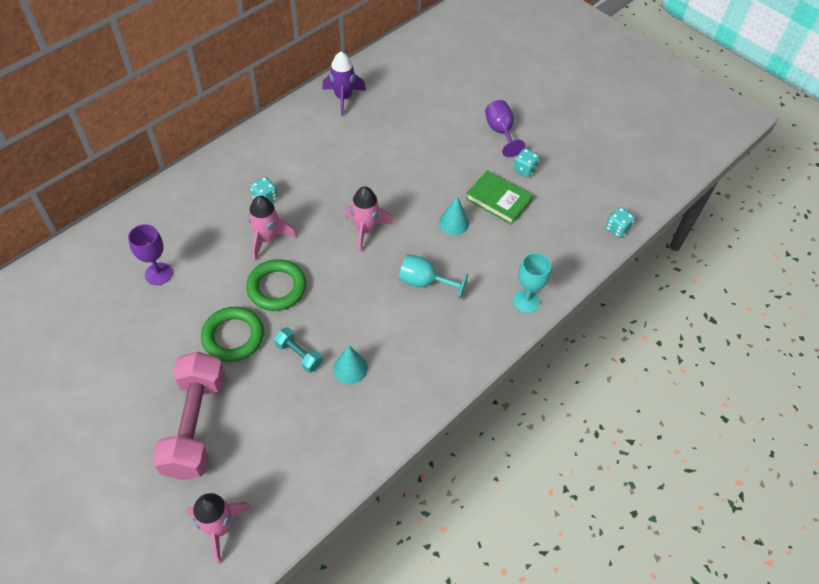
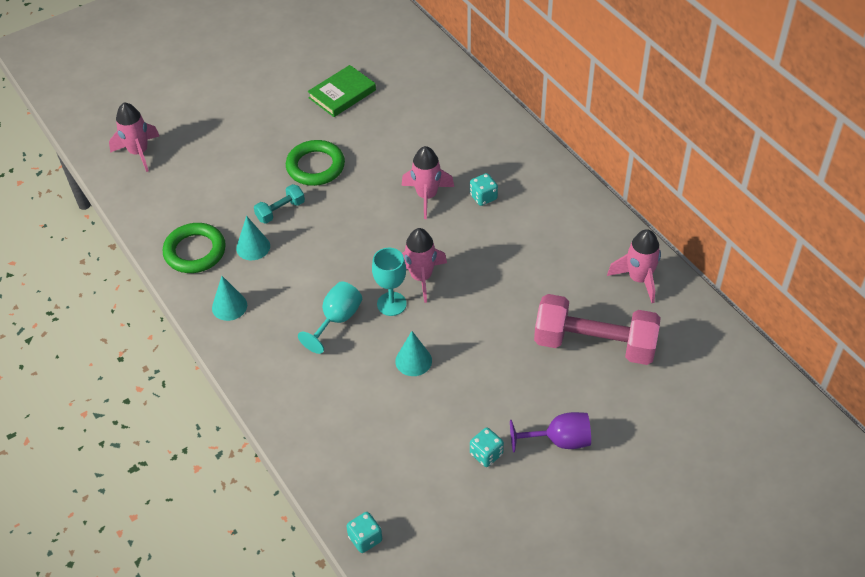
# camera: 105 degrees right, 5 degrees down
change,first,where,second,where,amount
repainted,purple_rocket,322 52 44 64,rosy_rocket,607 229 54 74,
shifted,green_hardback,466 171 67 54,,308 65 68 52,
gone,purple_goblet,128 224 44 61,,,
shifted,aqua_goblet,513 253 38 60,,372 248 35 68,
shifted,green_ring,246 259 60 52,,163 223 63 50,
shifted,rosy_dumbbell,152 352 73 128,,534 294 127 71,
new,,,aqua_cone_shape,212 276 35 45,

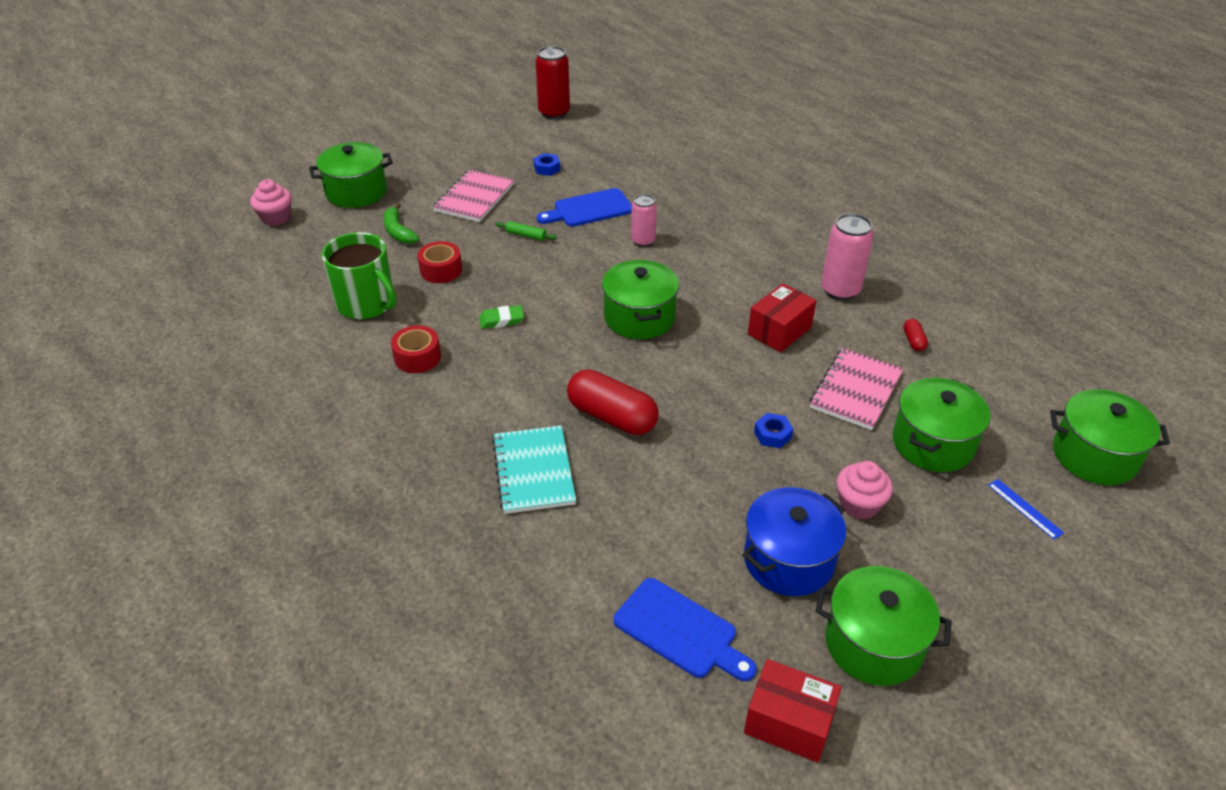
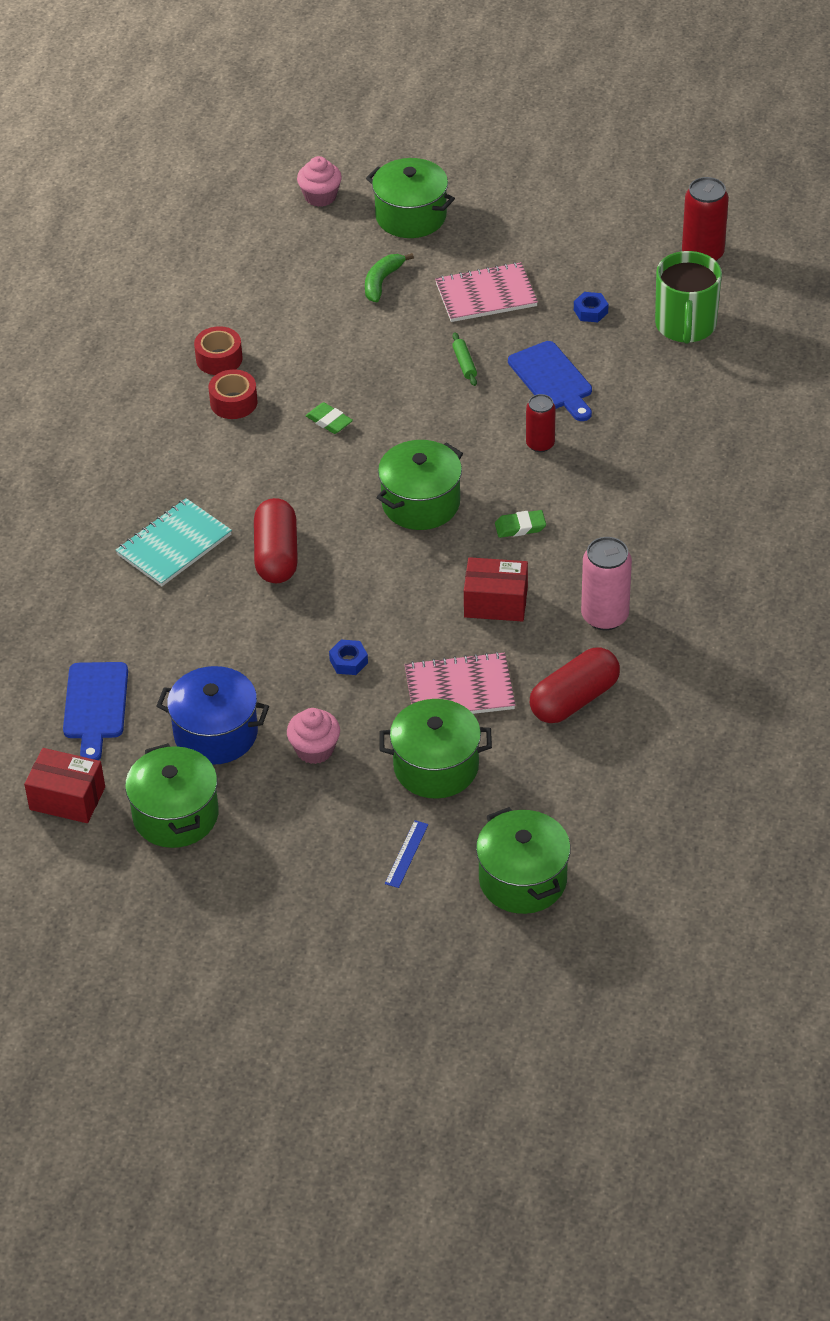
# camera: 55 degrees right, 5 degrees up
change,first,where,second,where,amount
rotated,royal_blue_bread_board,537 188 95 39,,508 341 84 80,150 degrees counterclockwise
repainted,rosy_tin,631 194 26 53,crimson_tin,526 394 30 58,
shifted,green_tea_mug,322 232 74 87,,655 251 67 93,
shifted,crimson_roll_of_tape,417 241 45 42,,194 326 49 49,
scaled,crimson_capsule,903 319 25 32,,530 647 90 76,x2.28
rotated,crimson_parcel,744 659 98 104,,24 748 81 75,60 degrees counterclockwise
new,,,green_gum_eraser,495 510 51 28,

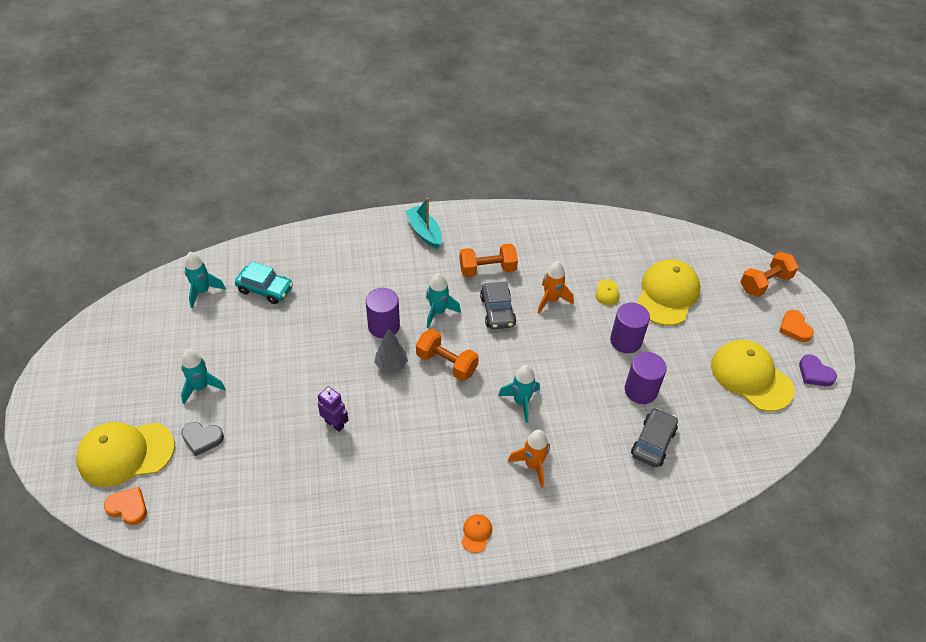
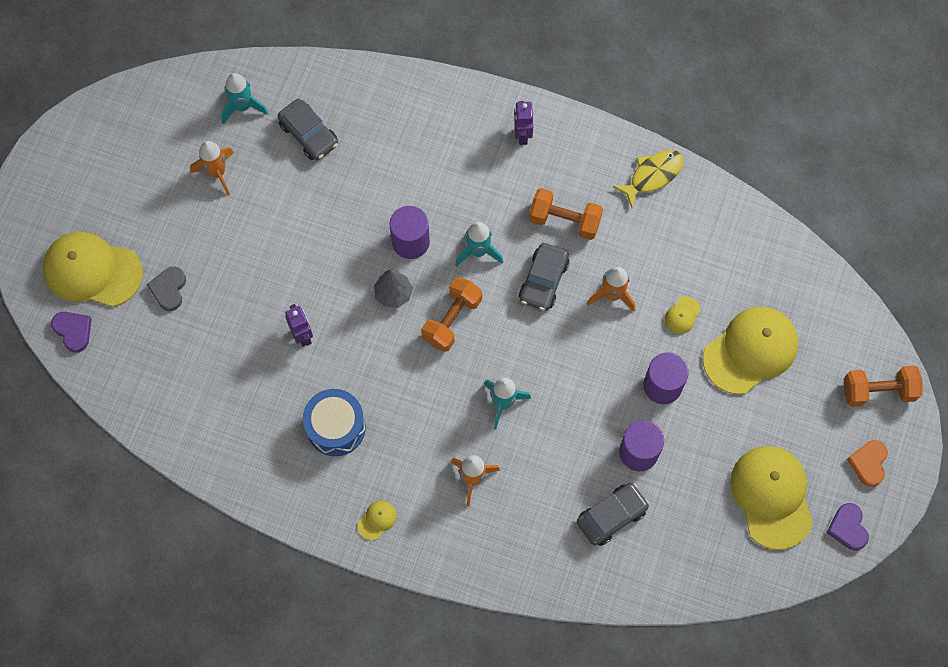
# camera: 30 degrees right, 20 degrees up
change,first,where,second,where,amount
swapped,aqua_boat,405 198 37 51,purple_robot_figure,514 101 19 44,
repainted,aqua_toy_car,235 262 58 42,gray_toy_car,278 99 60 61,
rotated,bright_orange_dumbbell,416 329 63 52,,421 277 61 75,60 degrees clockwise
gone,aqua_rocket,181 349 44 55,,,
rotated,gray_heart_shape,181 422 43 34,,146 267 40 44,60 degrees clockwise
repainted,bright_orange_heart_shape,104 487 43 38,purple_heart_shape,51 312 41 41,
repainted,bright_orange_baseball_cap,461 514 31 39,bright_yellow_baseball_cap,357 501 40 39,
new,,,bright_orange_rocket,190 141 44 54,
new,,,bright_yellow_toy_fish,613 150 71 57,
new,,,royal_blue_toy_drum,303 389 63 67,

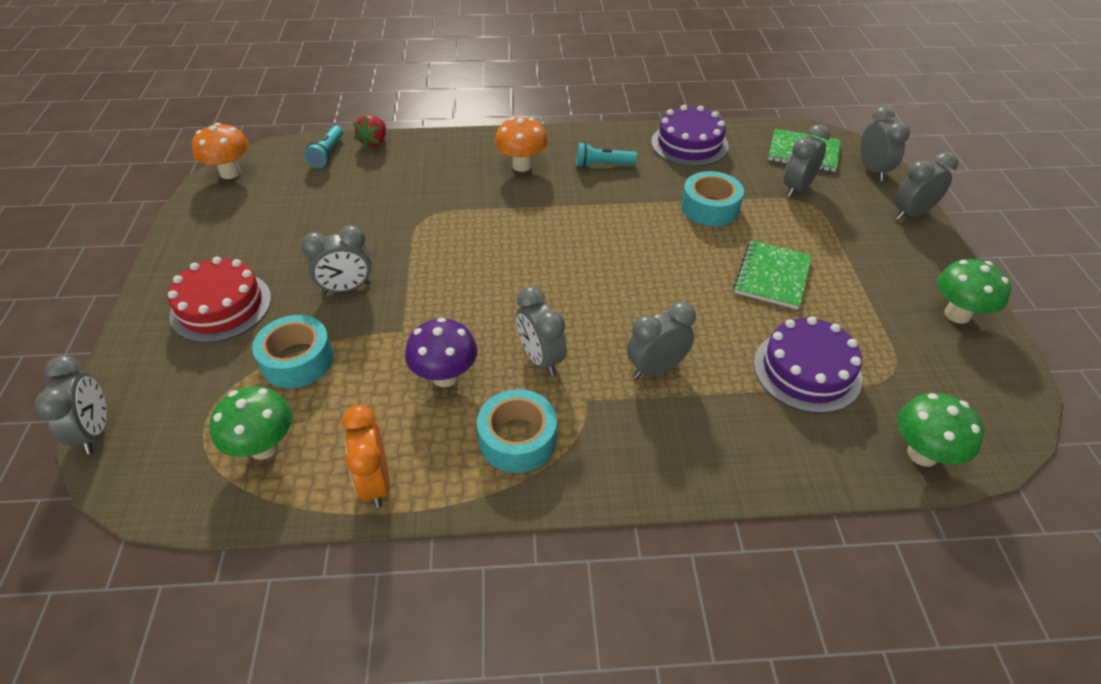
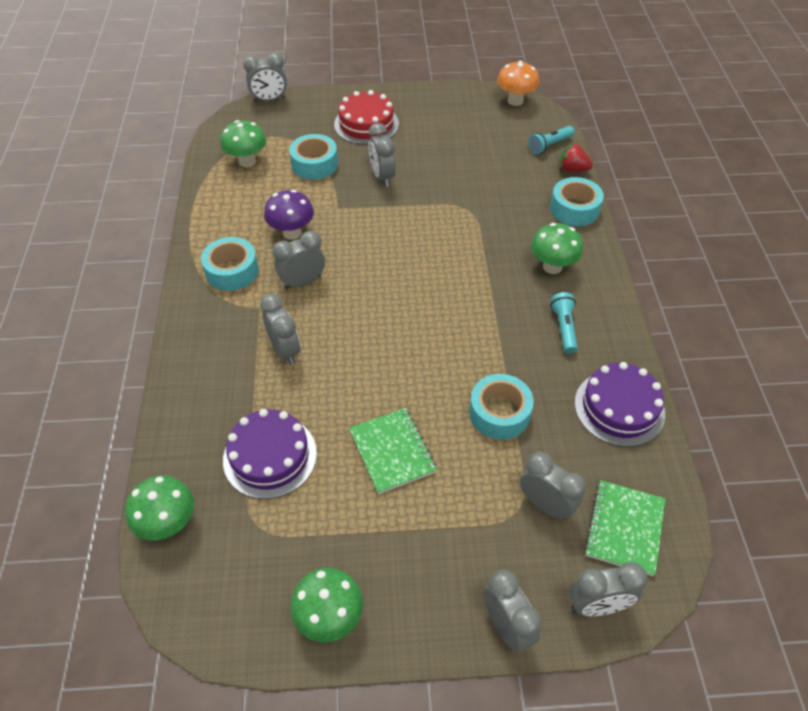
# camera: 90 degrees right, 5 degrees up
change,first,where,second,where,amount
repainted,bright_orange_fungus,495 117 53 55,green_fungus,531 223 52 51,
rotated,aqua_flashlight,304 126 39 42,,528 126 47 28,45 degrees counterclockwise
rotated,green_notebook,733 240 79 69,,349 408 88 86,45 degrees clockwise
gone,bright_orange_alarm_clock,342 405 48 103,,,
new,,,aqua_roll_of_tape,550 177 54 49,

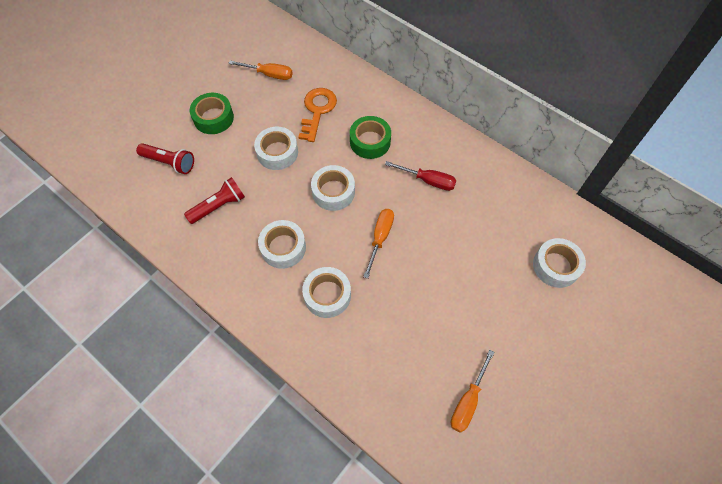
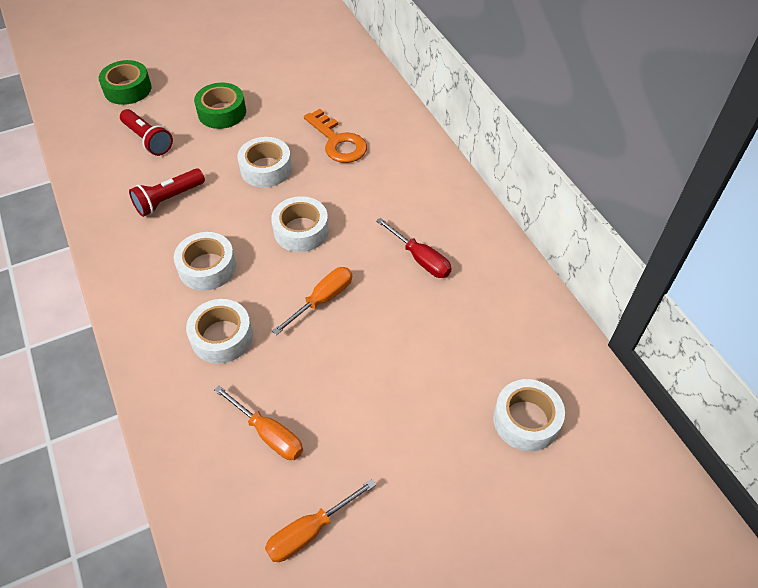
# camera: 25 degrees right, 10 degrees down
change,first,where,second,where,amount
shifted,bright_orange_hand_screwdriver,228 60 65 20,,214 386 89 74,
rotated,bright_orange_door_key,298 88 39 54,,304 109 63 54,105 degrees clockwise
shifted,green_roll_of_tape,350 116 41 43,,99 60 53 45,
rotated,crimson_flashlight,184 177 61 47,,129 168 76 49,150 degrees clockwise

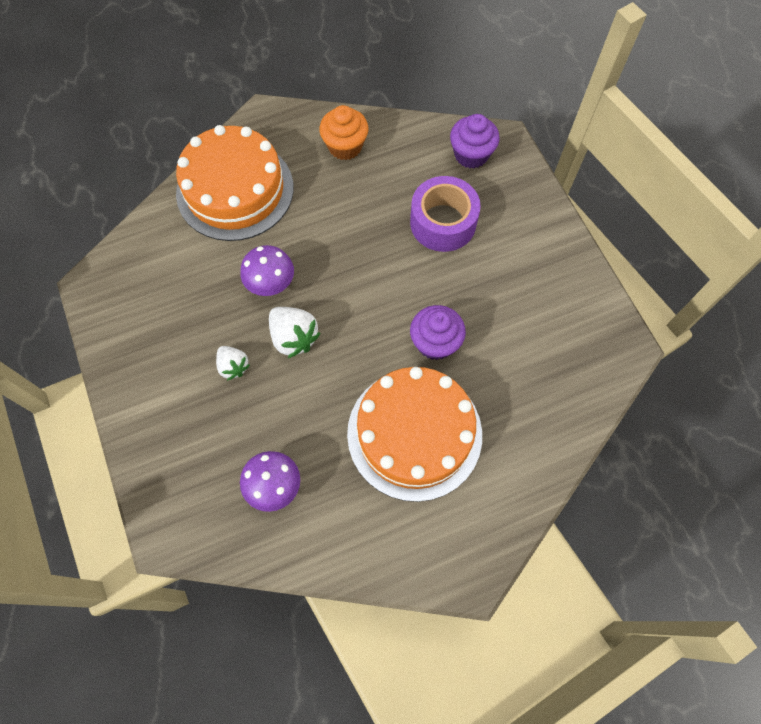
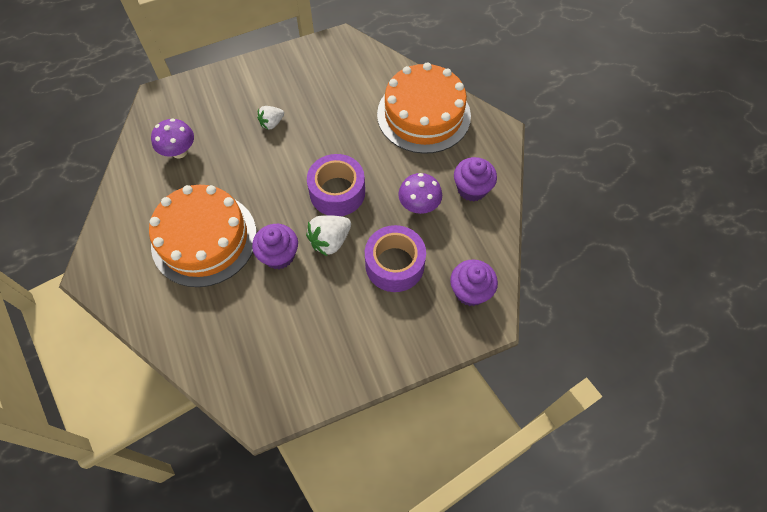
# camera: 90 degrees right, 5 degrees down
change,first,where,second,where,amount
repainted,bright_orange_fairy_cake,319 105 49 55,purple_fairy_cake,454 157 43 44,
shifted,purple_fungus,240 245 54 51,,398 173 44 41,
shifted,snow-white_berry,269 307 52 51,,306 215 45 42,
new,,,purple_roll_of_tape,307 154 58 62,

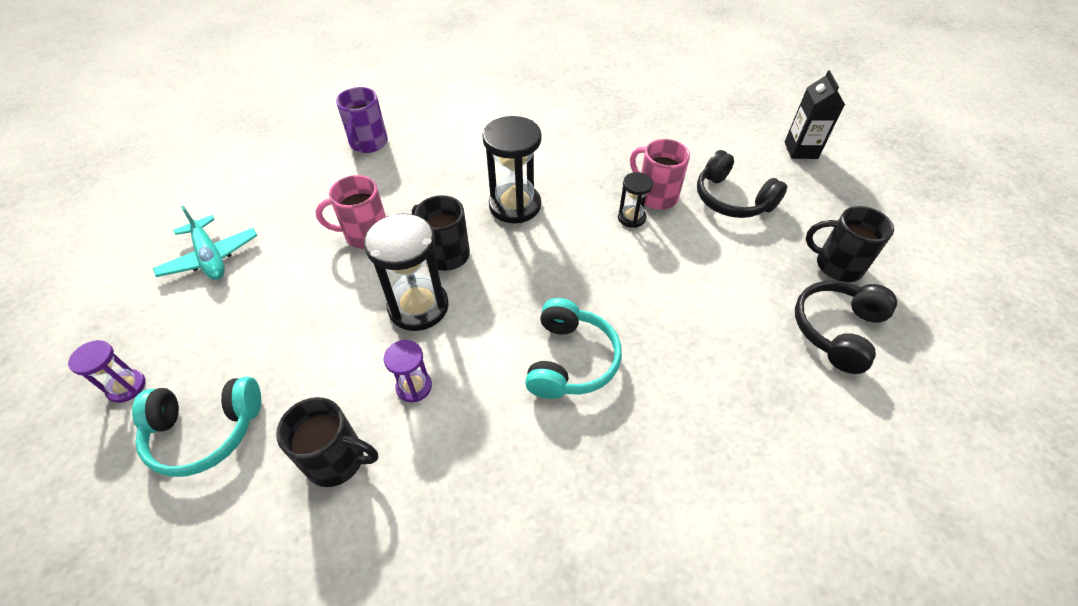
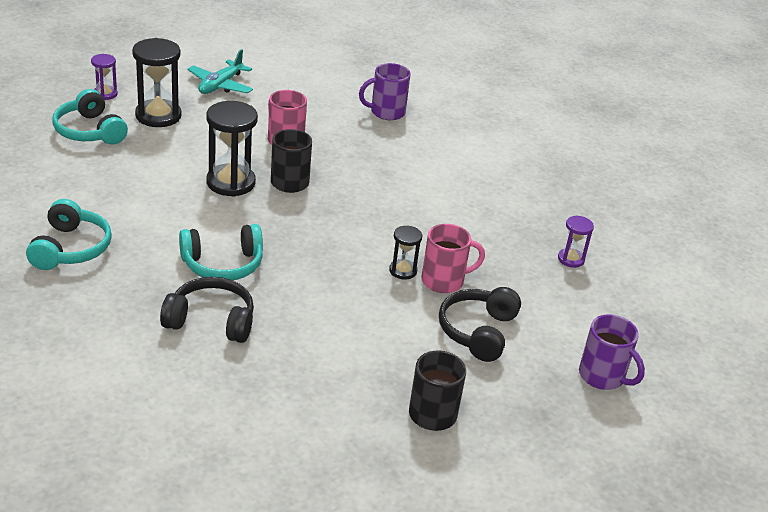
# camera: 60 degrees right, 15 degrees down
change,first,where,second,where,amount
swapped,ebony_carton,785 70 60 89,purple_tea_mug,579 314 66 76,
shifted,ebony_hourglass,482 116 59 107,,132 38 49 89,
rotated,rosy_tea_mug,630 139 60 70,,421 224 64 69,60 degrees clockwise
shifted,ebony_headphones,795 280 102 94,,160 277 94 66,
shifted,purple_hourglass,384 340 48 62,,558 216 36 52,
gone,ebony_tea_mug,276 397 102 90,,,
new,,,aqua_headphones,26 199 86 71,

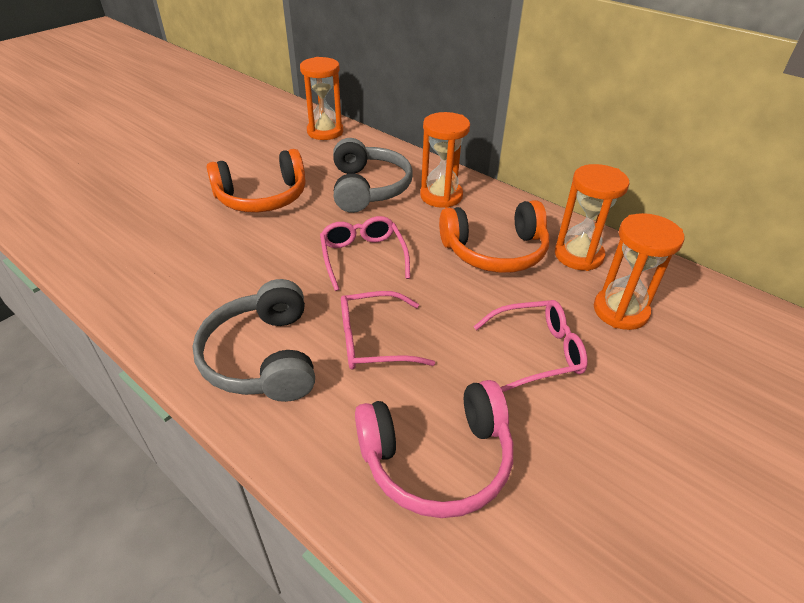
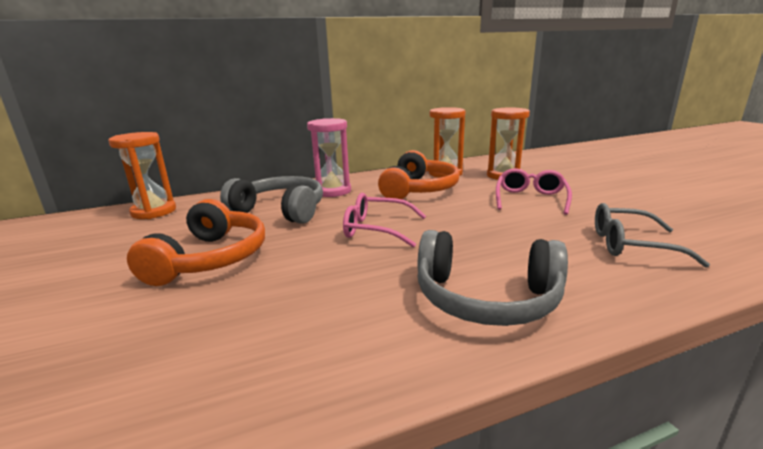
# camera: 60 degrees left, 20 degrees down
change,first,where,second,where,amount
repainted,bright_orange_hourglass,420 112 50 96,rosy_hourglass,307 118 44 79,
gone,rosy_eyeglasses,341 291 94 79,,,
swapped,rosy_headphones,355 380 158 138,gray_eyeglasses,595 203 115 65,

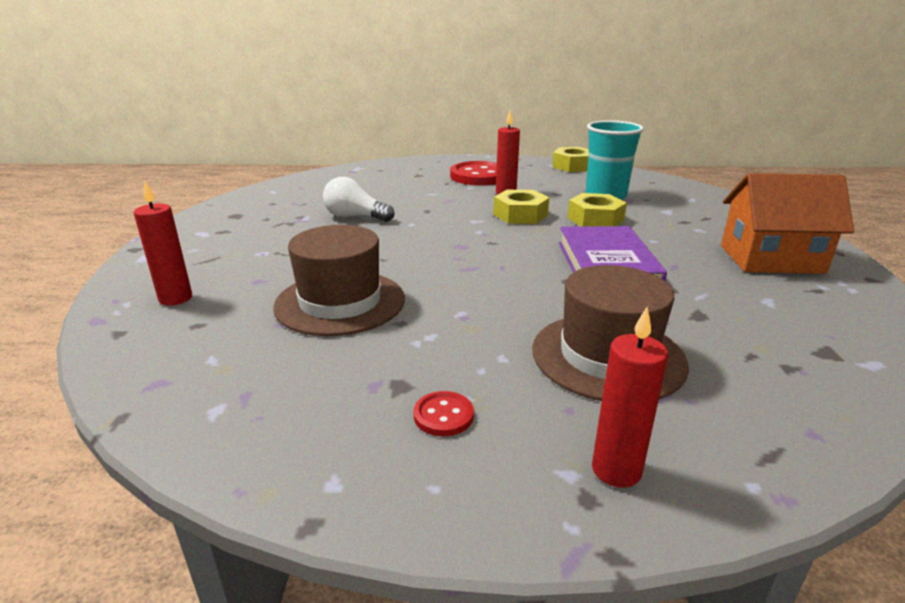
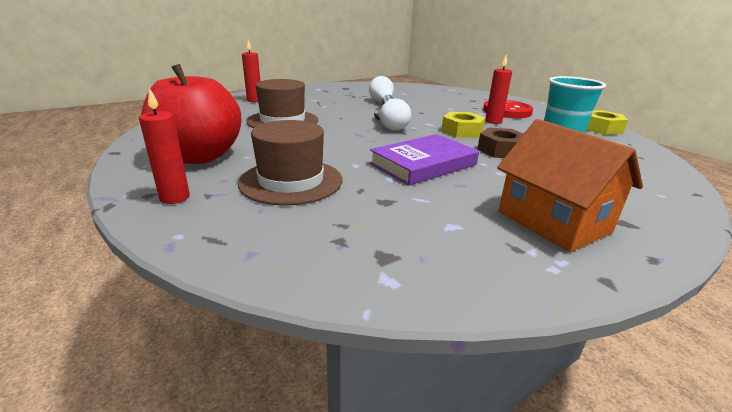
# camera: 55 degrees right, 0 degrees up
change,first,where,second,where,amount
repainted,bright_yellow_nut,568 193 59 34,dark_brown_nut,477 128 47 30,
swapped,crimson_button,414 391 60 45,crimson_apple,141 64 101 100,
new,,,snow-white_lightbulb,374 99 37 32,

